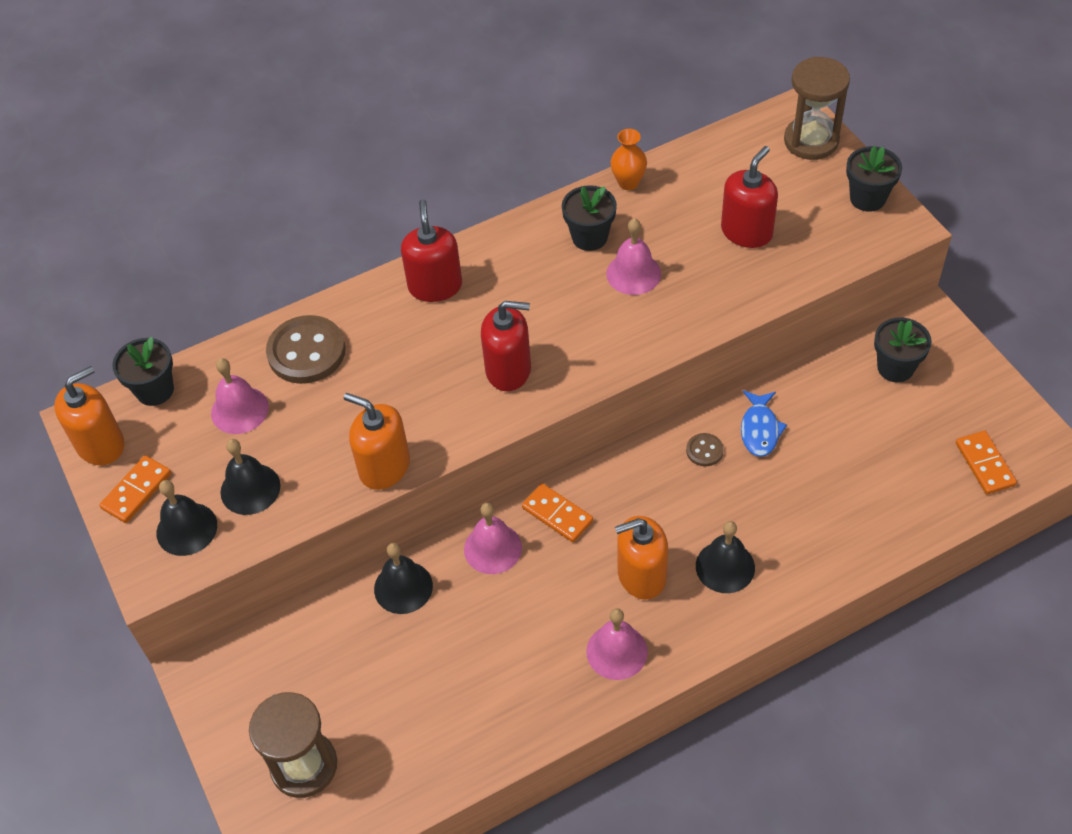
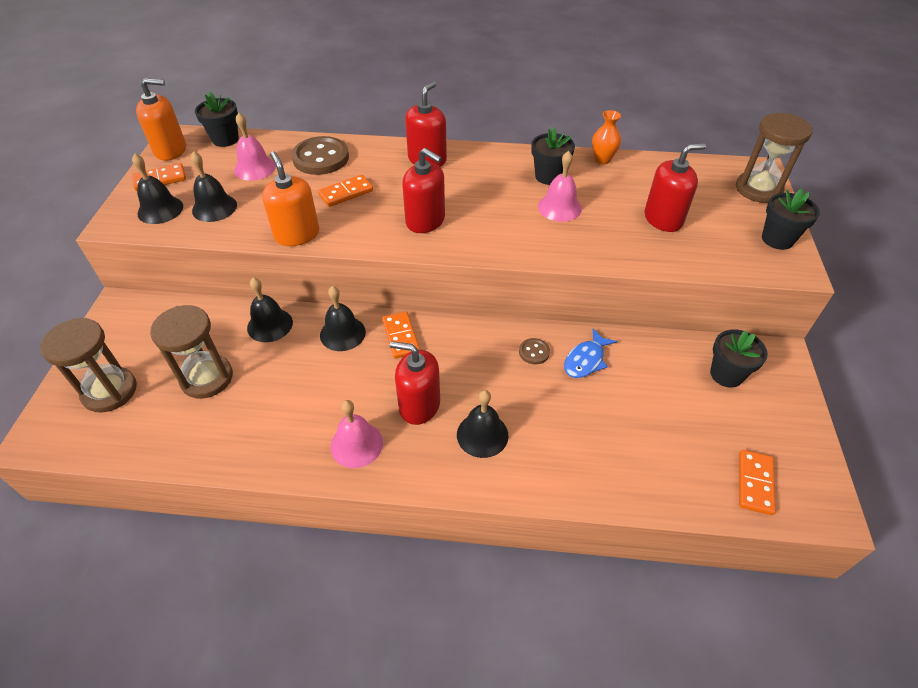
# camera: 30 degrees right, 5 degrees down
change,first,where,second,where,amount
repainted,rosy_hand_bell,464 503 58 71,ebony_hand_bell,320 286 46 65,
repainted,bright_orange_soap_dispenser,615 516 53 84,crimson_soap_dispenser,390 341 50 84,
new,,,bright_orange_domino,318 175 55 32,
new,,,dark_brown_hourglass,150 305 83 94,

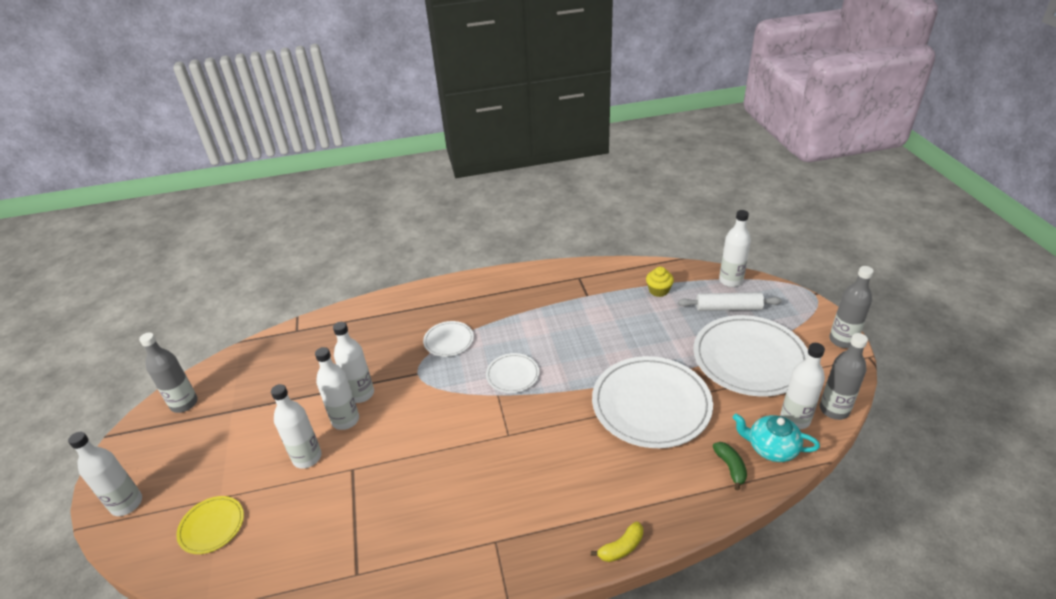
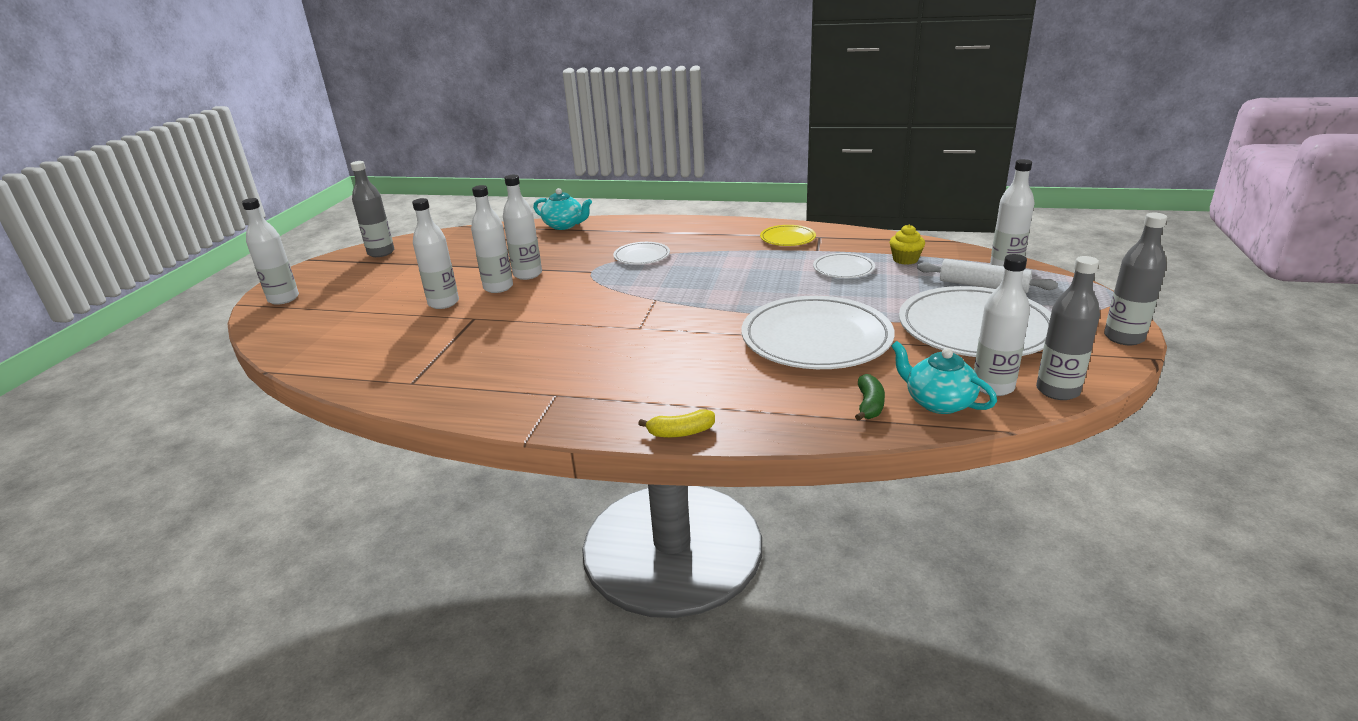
# camera: 25 degrees right, 10 degrees down
change,first,where,second,where,amount
shifted,snow-white_flat_dish,486 353 53 40,,813 253 62 25,
shifted,bright_yellow_flat_dish,176 496 68 58,,760 225 56 21,
new,,,aqua_tea_pot,533 188 59 42,

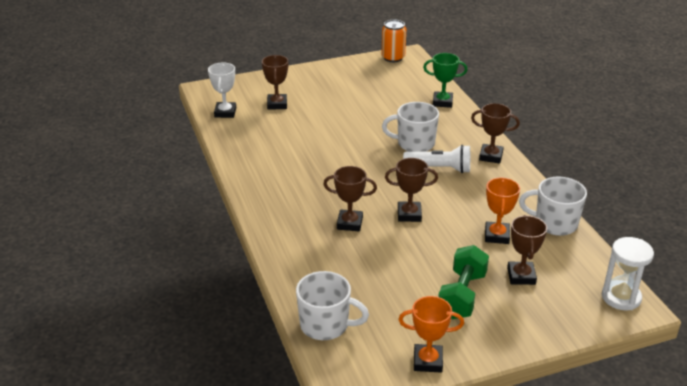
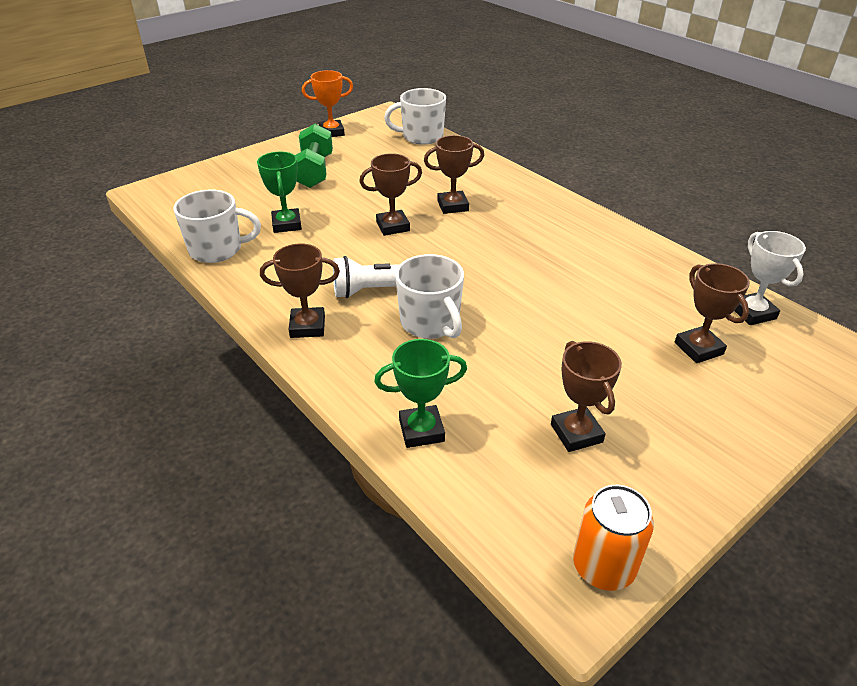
# camera: 160 degrees right, 5 degrees up
change,first,where,second,where,amount
rotated,snow-white_tea_mug,382 102 57 49,,395 254 69 85,75 degrees clockwise
repainted,bright_orange_trophy,485 177 35 67,green_trophy,257 152 45 81,
shifted,dark_brown_trophy,507 215 40 70,,551 341 71 111,
gone,snow-white_hourglass,602 237 52 73,,,

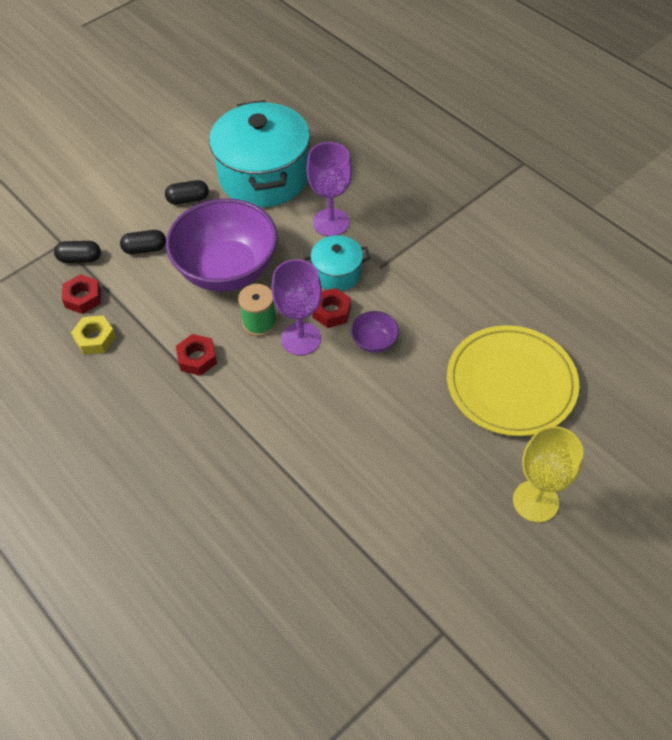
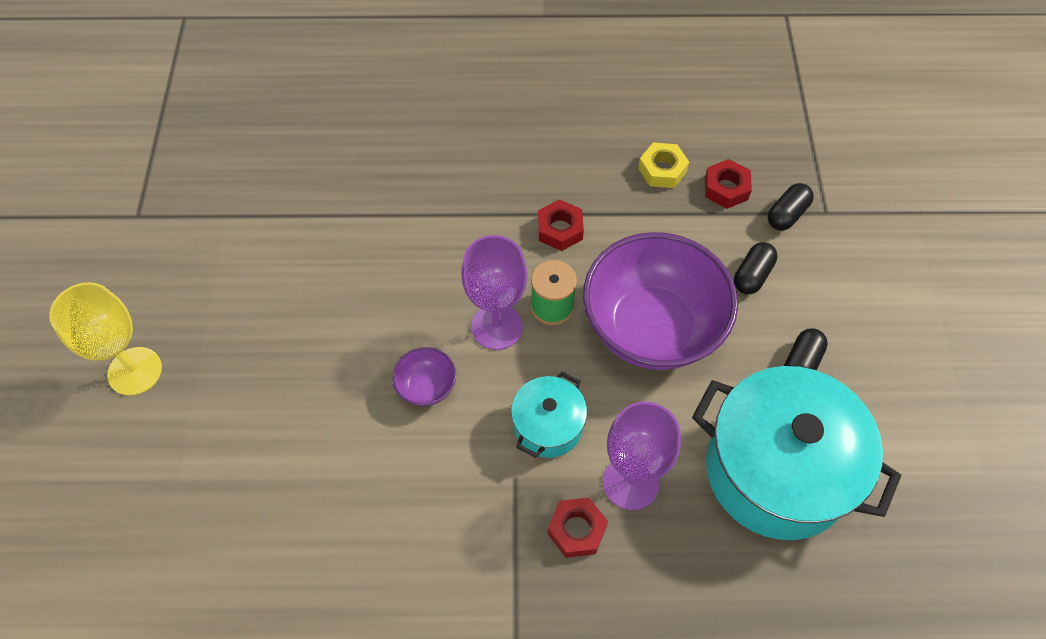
# camera: 130 degrees right, 5 degrees up
change,first,where,second,where,amount
shifted,crimson_nut,312 288 39 40,,547 497 61 61,
gone,bright_yellow_flat_dish,447 325 132 111,,,

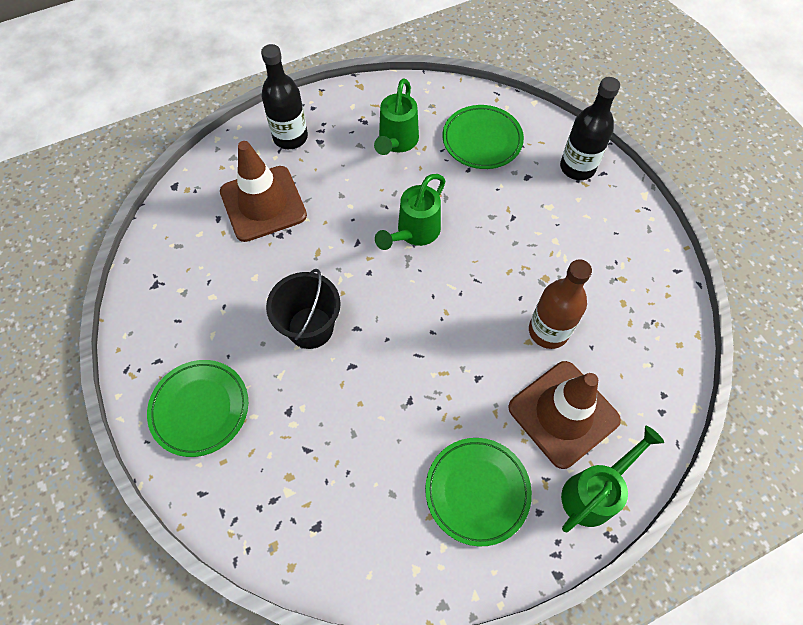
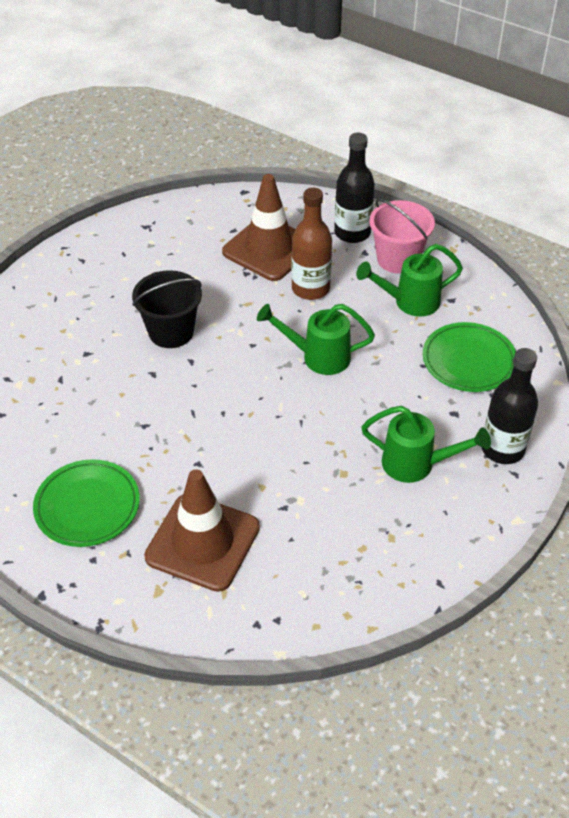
# camera: 60 degrees right, 15 degrees down
change,first,where,second,where,amount
shifted,dark_brown_drink_bottle,529 259 63 90,,291 188 41 112,
gone,green_flat_dish,147 360 101 97,,,
shifted,green_watering_pot,561 426 103 106,,361 406 130 77,
new,,,rosy_bucket,369 199 66 75,

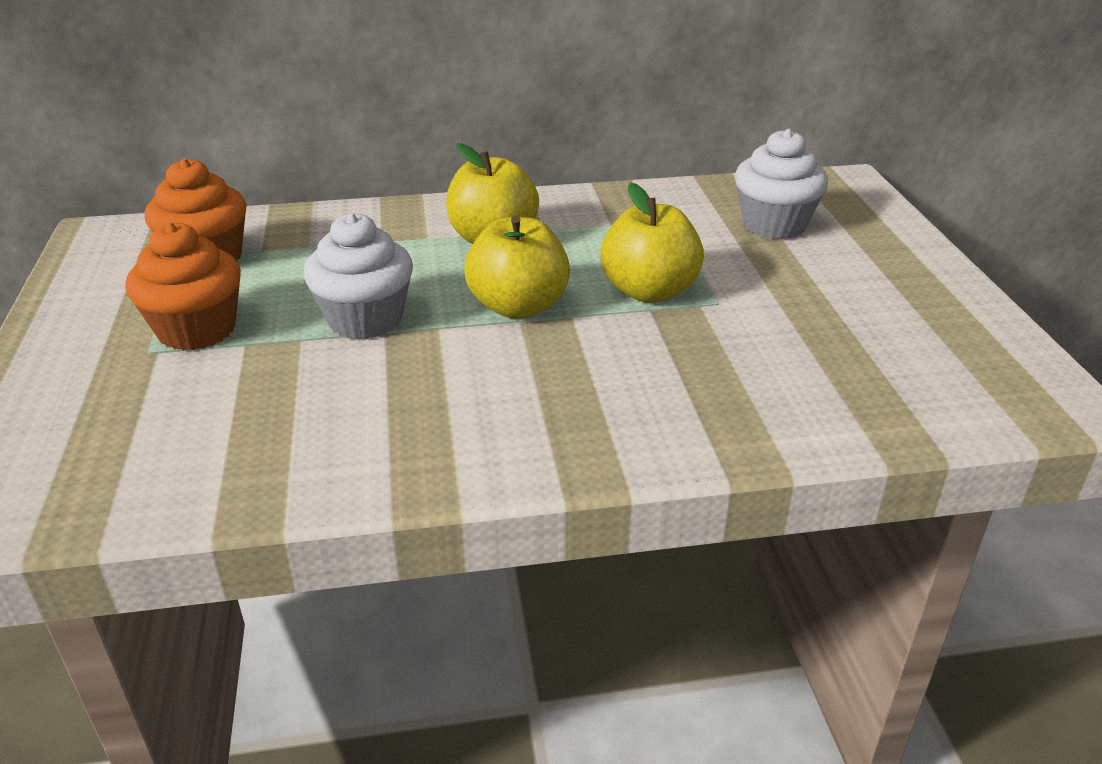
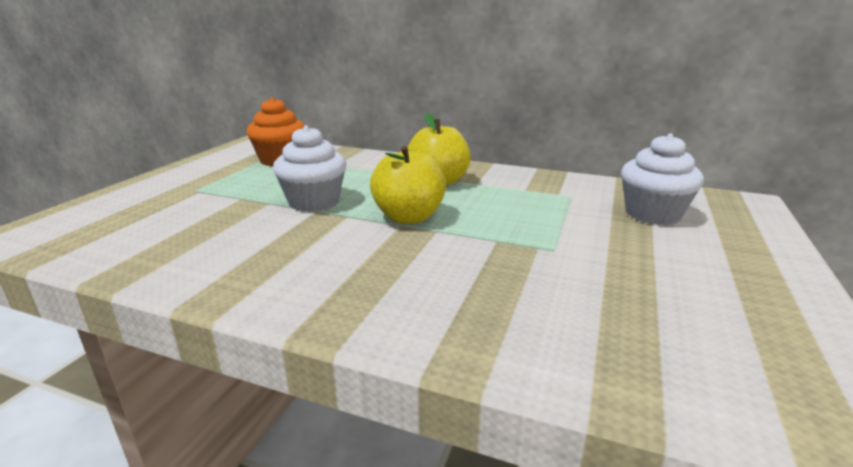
# camera: 30 degrees right, 10 degrees down
change,first,where,second,where,amount
gone,bright_yellow_apple,600 182 104 121,,,
gone,bright_orange_fairy_cake,126 222 115 129,,,

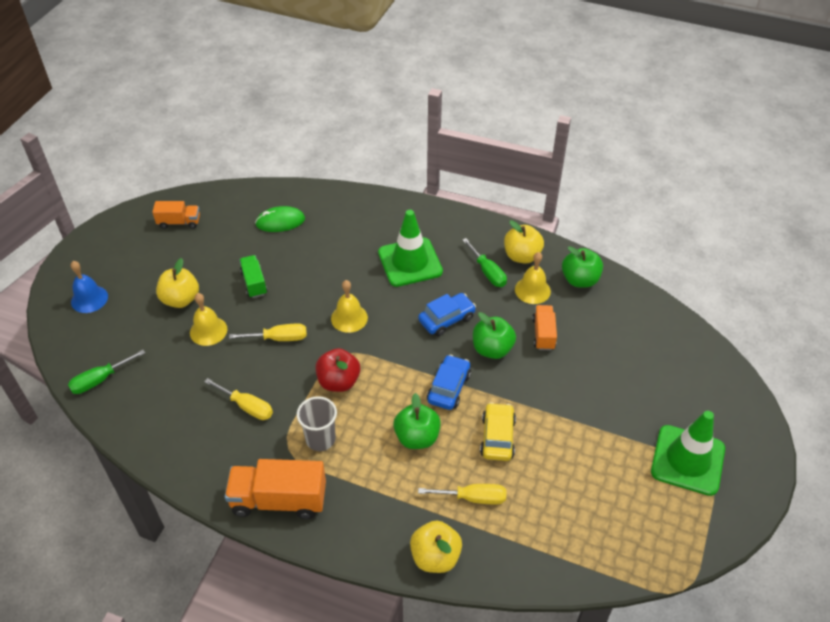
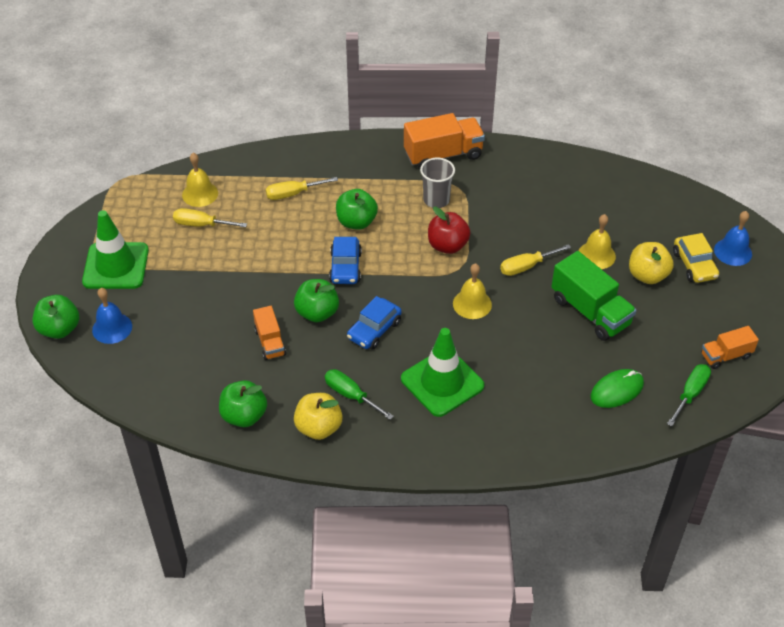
# camera: 160 degrees right, 0 degrees up
change,first,where,second,where,amount
shifted,bright_yellow_hand_bell,515 252 36 52,,182 153 36 54,
scaled,green_toy_truck,239 255 29 43,,551 251 86 90,x1.73
shifted,green_hand_screwdriver,68 350 77 44,,667 364 44 62,
shifted,bright_yellow_hand_screwdriver,204 378 69 42,,173 208 74 19,
shifted,bright_yellow_toy_car,480 402 36 59,,673 233 46 50,
gone,bright_yellow_apple,410 521 52 52,,,
new,,,royal_blue_hand_bell,92 288 40 56,
new,,,green_apple,33 295 46 44,

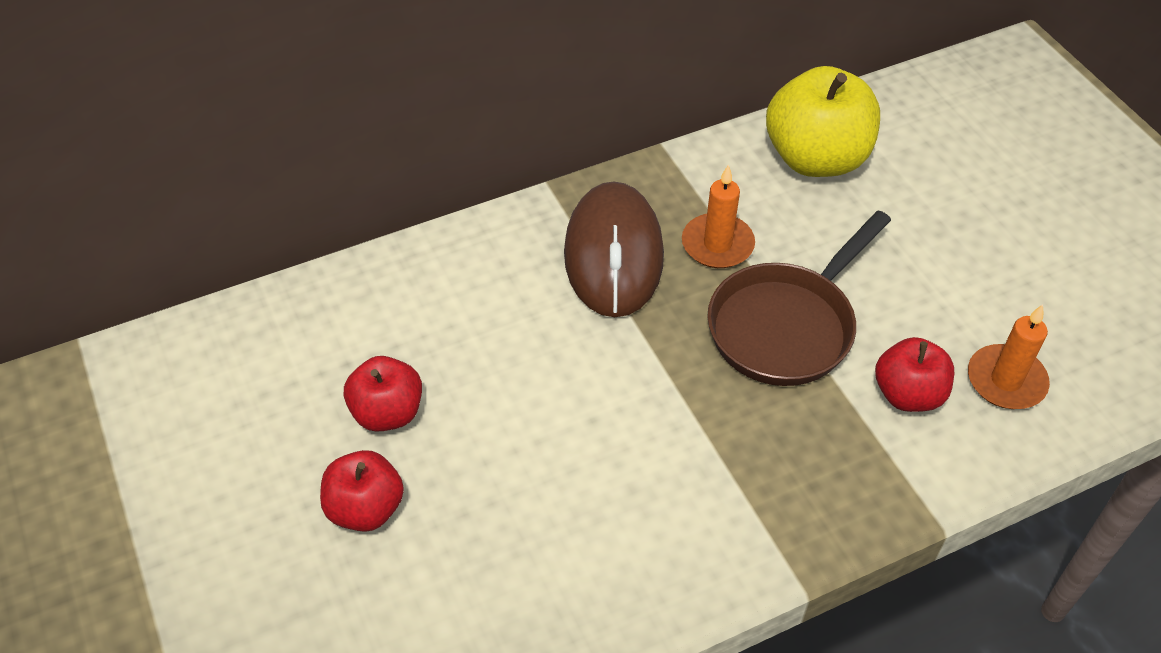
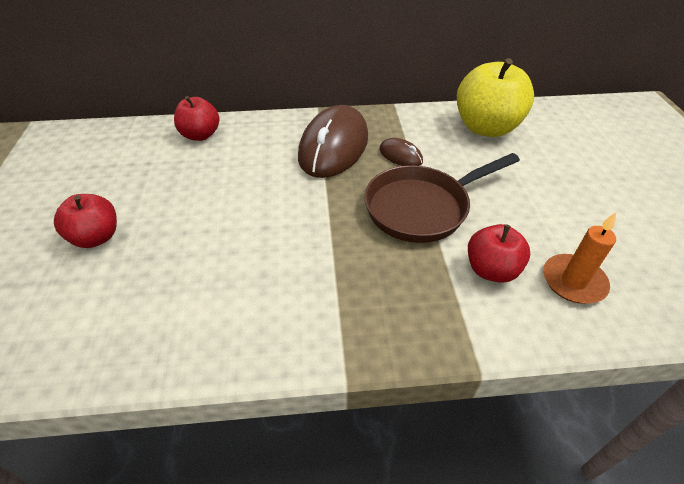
# camera: 20 degrees right, 5 degrees down
change,first,where,second,where,amount
swapped,bright_orange_pillar_candle,682 164 73 104,dark_brown_PC_mouse,379 138 44 28,
shifted,crimson_apple,344 356 78 76,,174 96 45 45,

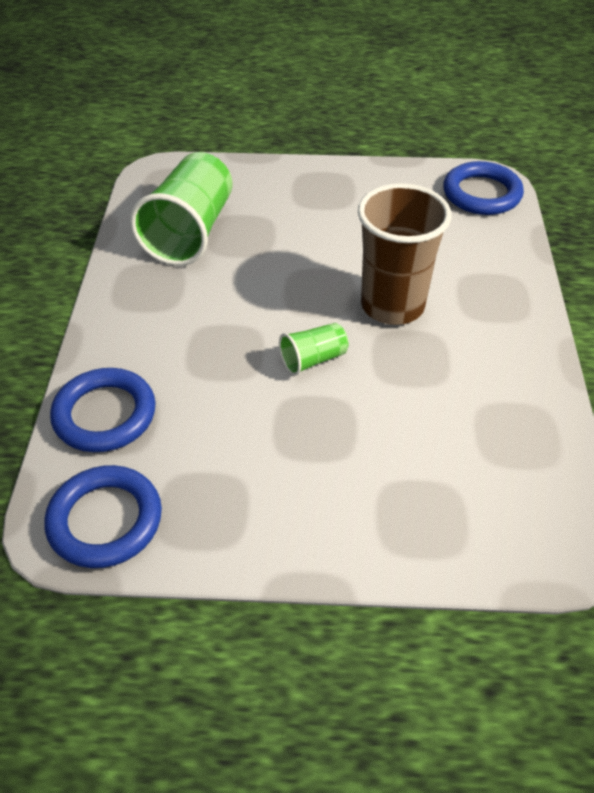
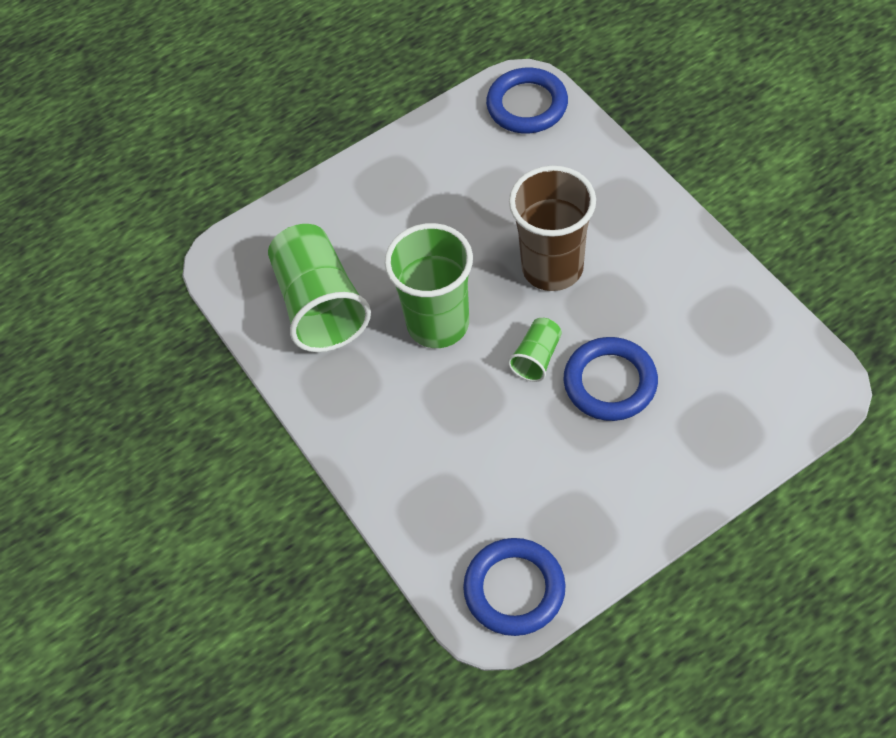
# camera: 30 degrees left, 10 degrees up
change,first,where,second,where,amount
shifted,royal_blue_ring,50 368 106 84,,564 337 94 84,
new,,,green_cup,385 223 88 125,

